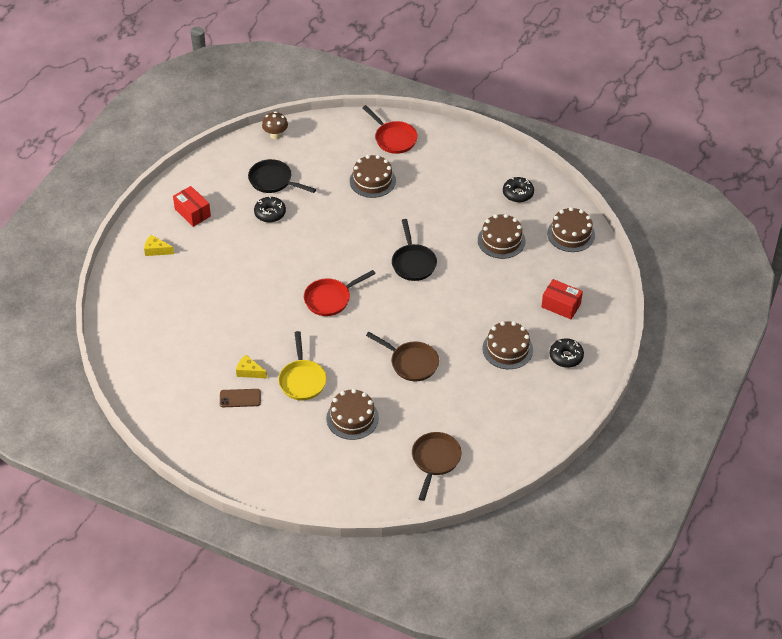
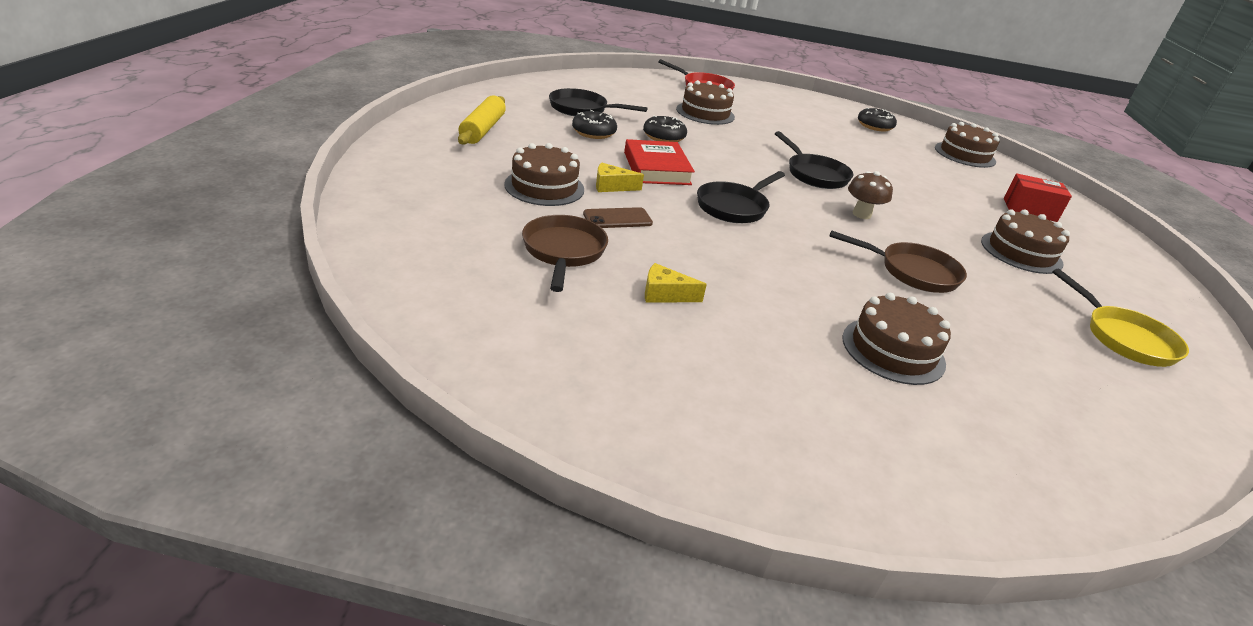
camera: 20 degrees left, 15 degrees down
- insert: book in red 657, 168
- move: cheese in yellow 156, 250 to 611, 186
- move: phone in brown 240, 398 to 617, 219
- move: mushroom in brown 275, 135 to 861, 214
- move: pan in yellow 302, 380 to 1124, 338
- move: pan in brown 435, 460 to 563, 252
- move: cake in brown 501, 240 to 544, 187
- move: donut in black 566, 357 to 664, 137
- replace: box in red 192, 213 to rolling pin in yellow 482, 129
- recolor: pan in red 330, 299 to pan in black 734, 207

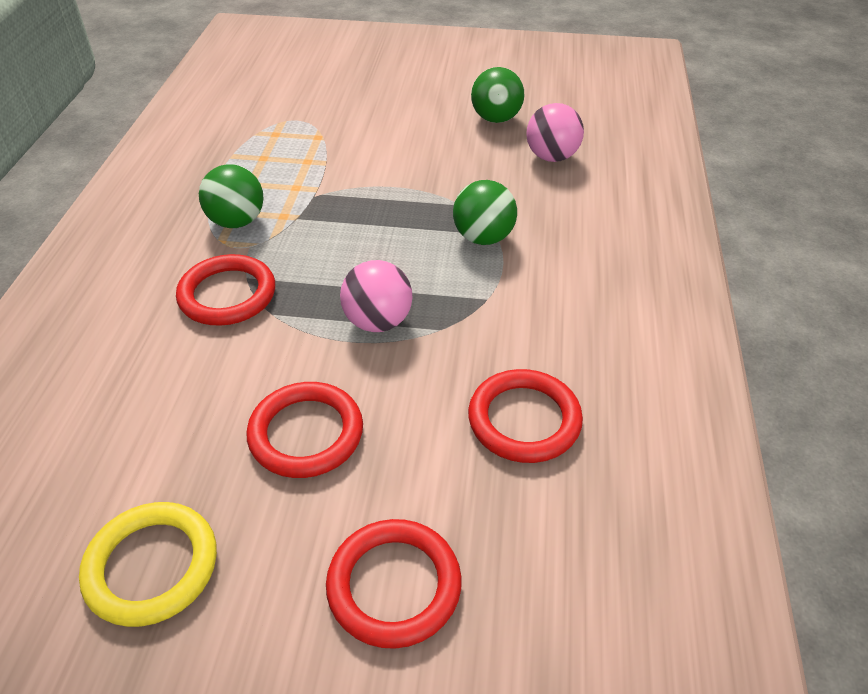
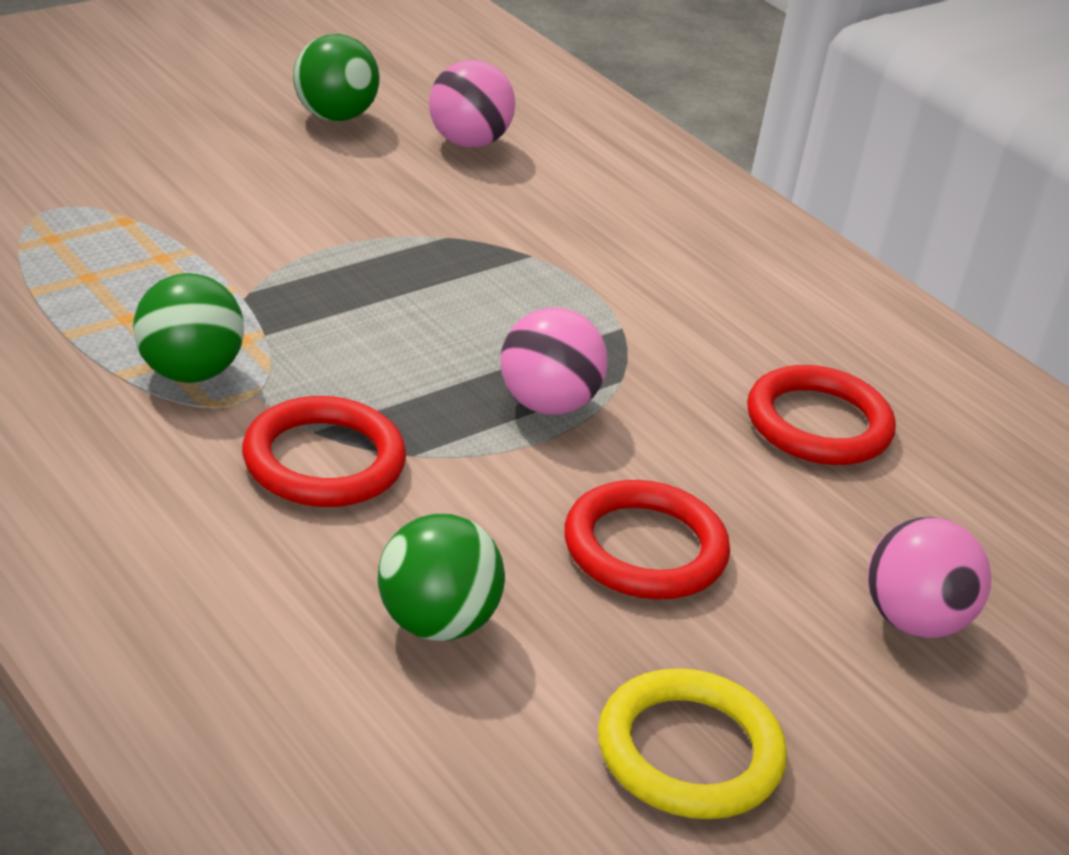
camera: 50 degrees left, 10 degrees down
- move: ball in green 483, 238 to 435, 623
- replace: ring in red 394, 585 to ball in pink 913, 621

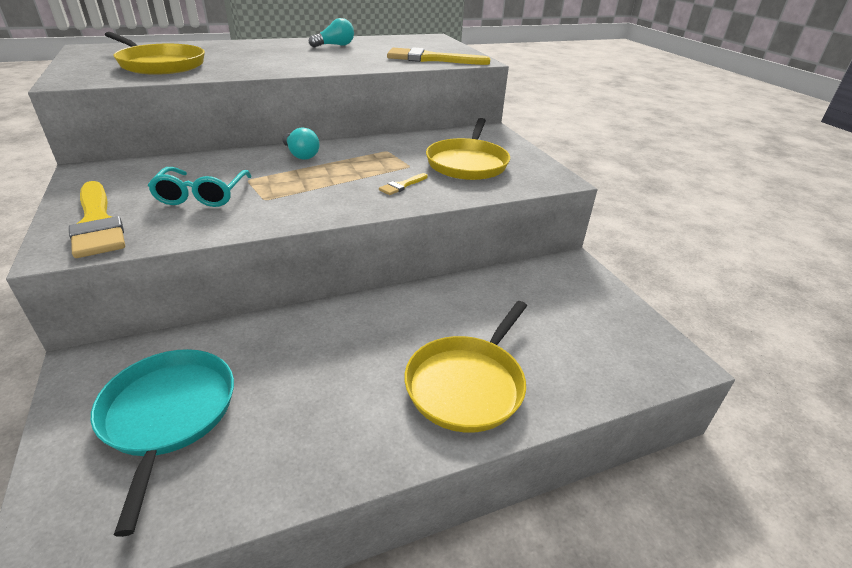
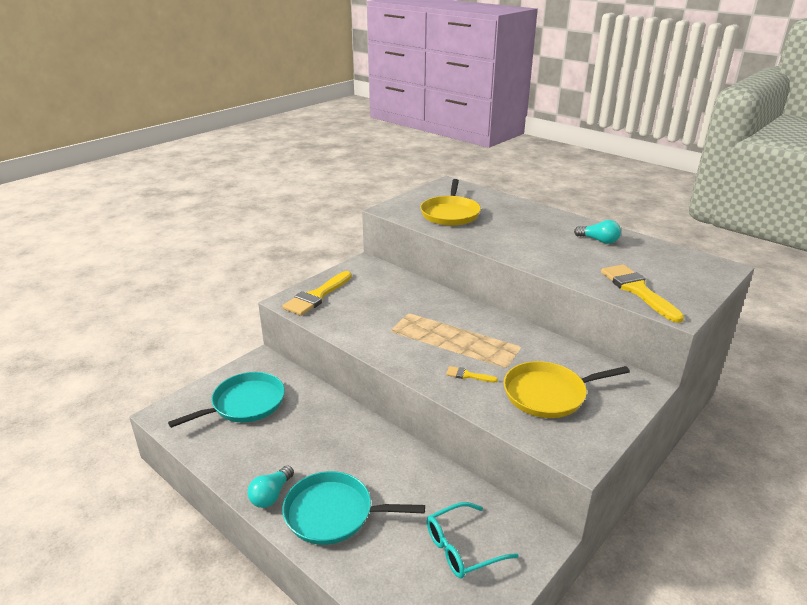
camera: 65 degrees right, 5 degrees down
- move: glasses in turquoise 202, 195 to 462, 548
- move: light bulb in turquoise 301, 155 to 271, 495
- recolor: pan in yellow 467, 384 to pan in turquoise 333, 513

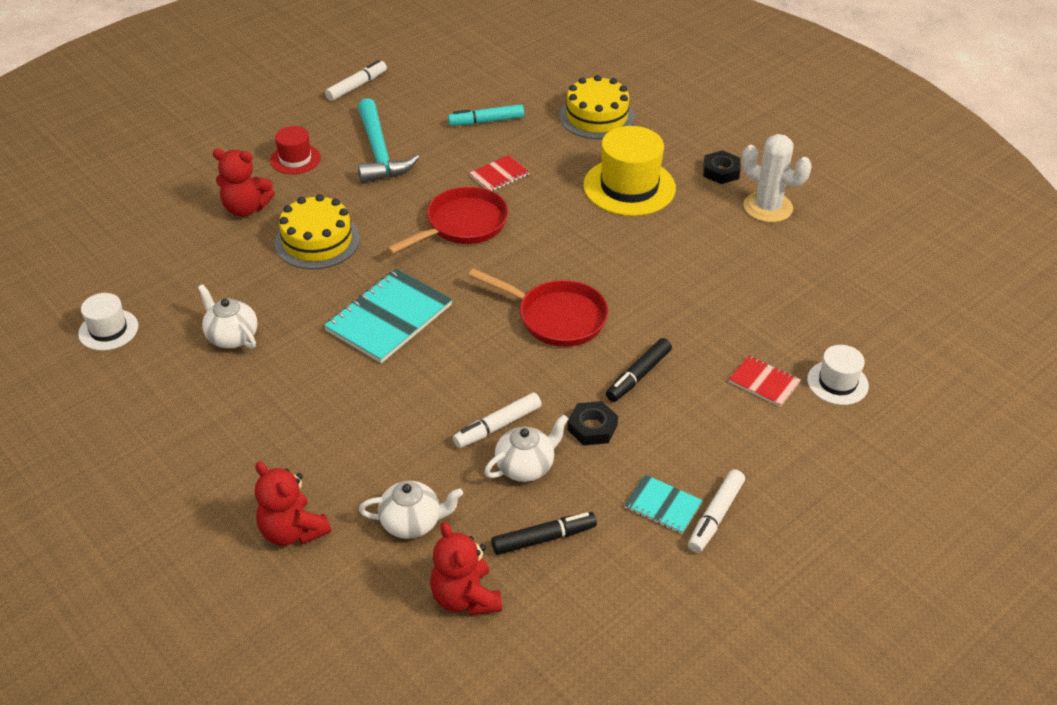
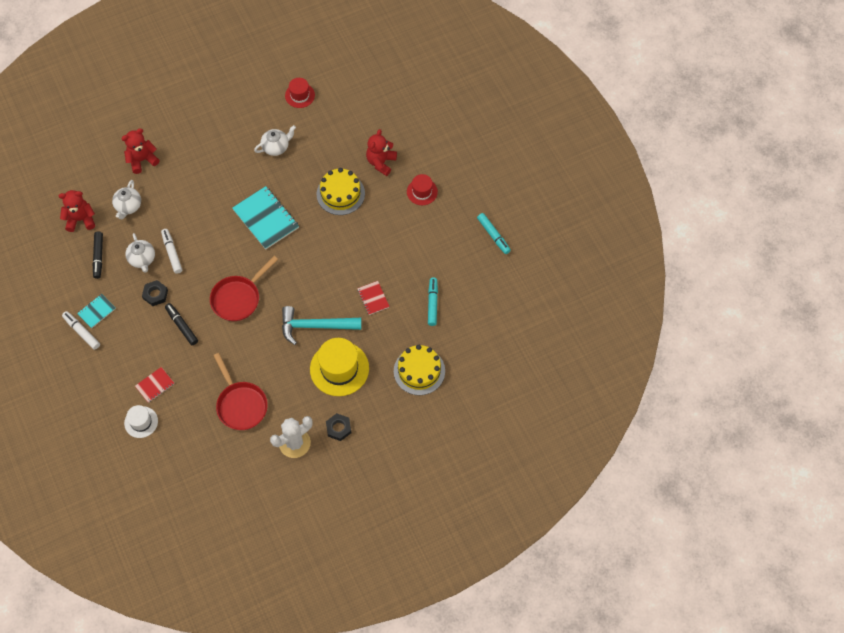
camera: 105 degrees right, 20 degrees up
- move: hammer in turquoise 379, 153 to 315, 326
- move: pan in red 462, 225 to 241, 405
- recolor: hat in white 108, 330 to hat in red 300, 95
- recolor: marker in white 357, 86 to marker in turquoise 493, 235

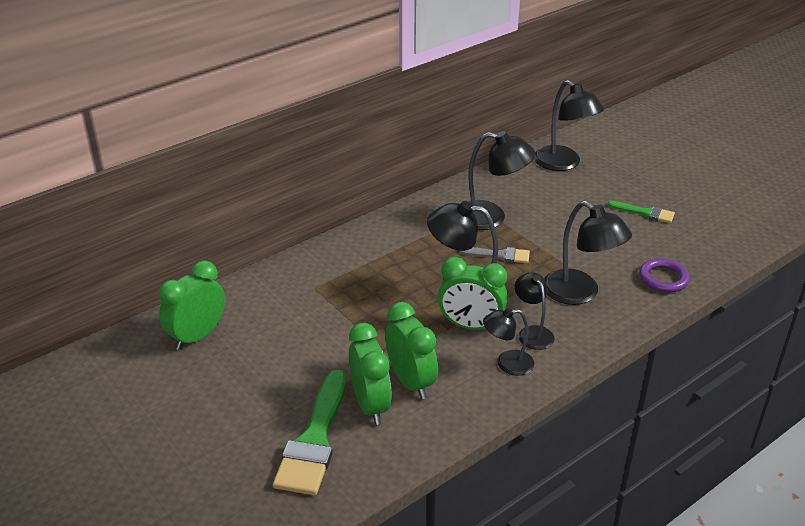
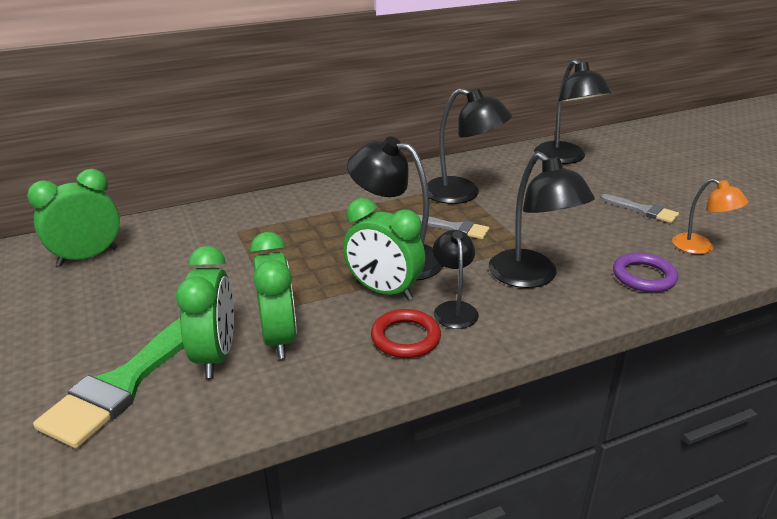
camera: 15 degrees right, 5 degrees down
- insert: lamp in orange 700, 247
- replace: lamp in black 507, 364 to ring in red 405, 338
- recolor: brush in green 645, 213 to brush in grey 643, 210

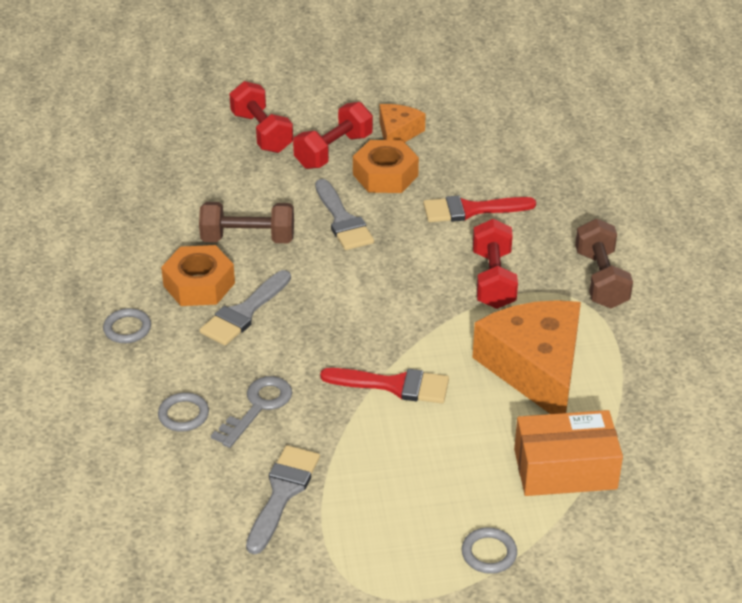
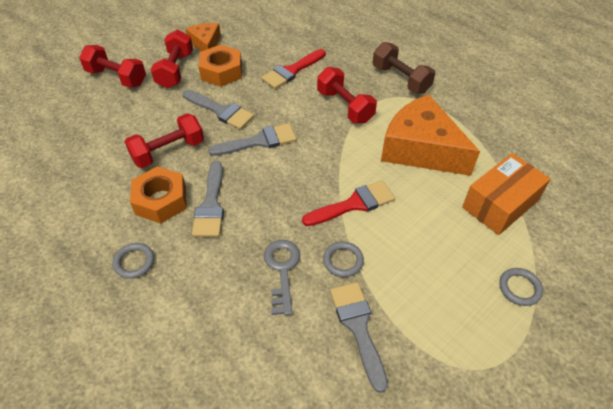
camera: 35 degrees left, 10 degrees up
- insert: brush in grey 259, 141
- move: ring in grey 183, 415 to 343, 261
- recolor: dumbbell in brown 248, 239 to dumbbell in red 168, 151

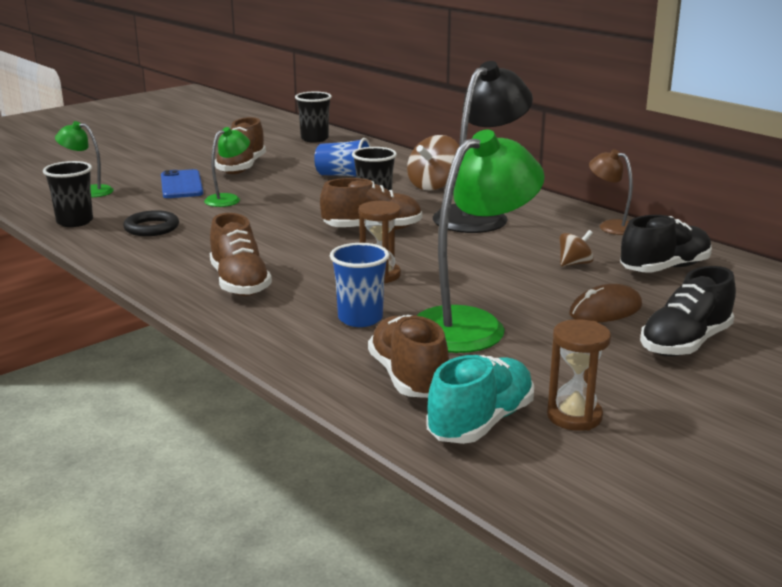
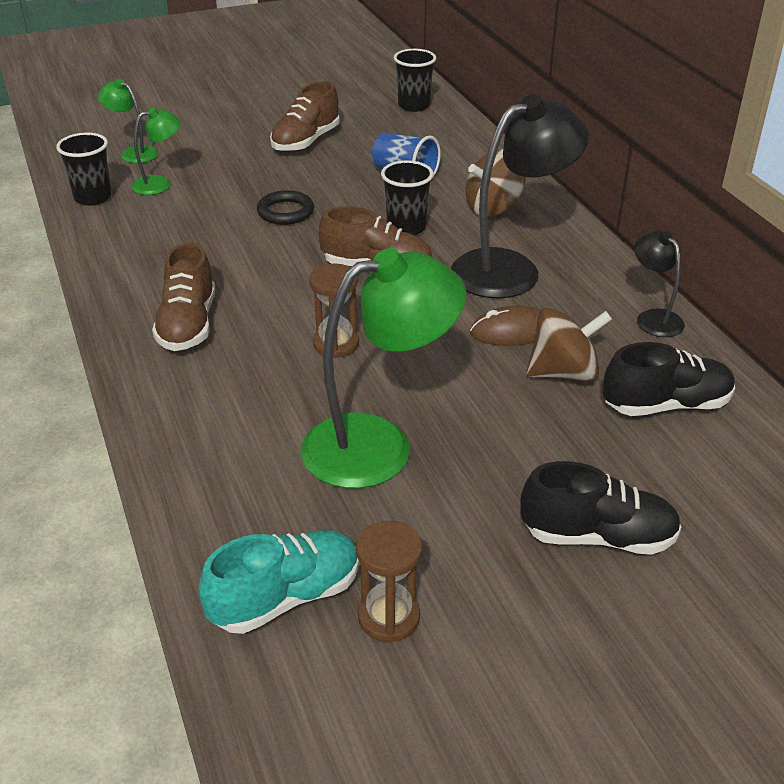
camera: 20 degrees right, 15 degrees up
- delete: phone in blue 181, 185
- delete: cup in blue 360, 318
- delete: shoe in brown 408, 378
- move: ring in black 151, 228 to 285, 212
- move: lamp in green 228, 199 to 159, 184
- move: mouse in brown 605, 310 to 512, 331
- recolor: lamp in brown 611, 226 to lamp in black 653, 318
- rotate: shoe in black 685, 343 = 597, 537 150 degrees counterclockwise
- resize: spinning top in brown 574, 263 = 564, 373 x1.78

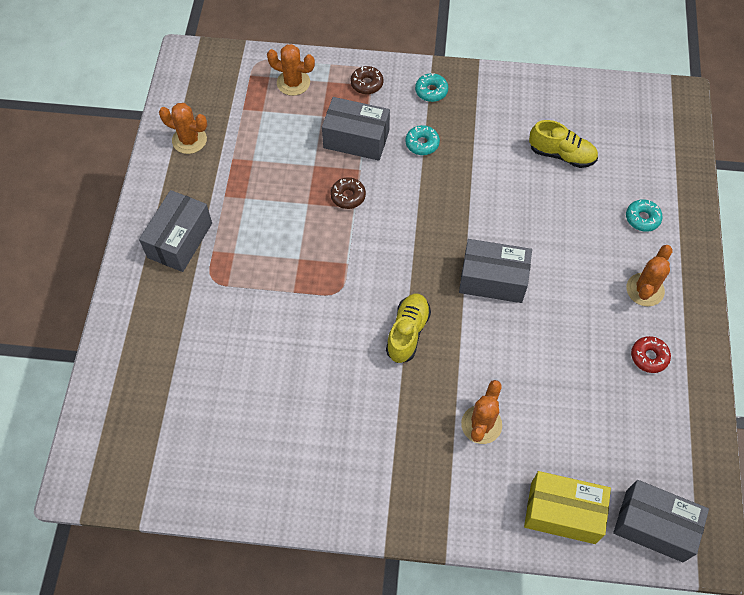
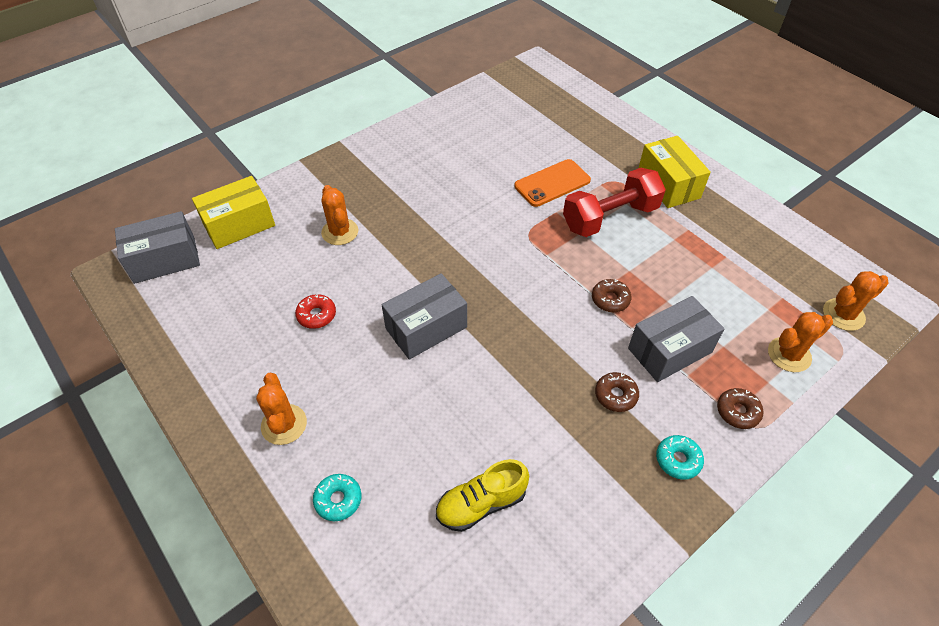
camera: 135 degrees right, 10 degrees down
- delete: shoe in yellow 407, 332
- insert: phone in orange 552, 183
- insert: dumbbell in red 610, 217
- move: cactus in orange 189, 140 to 843, 314
- move: donut in red 649, 357 to 316, 315
- recolor: box in grey 180, 240 to box in yellow 668, 184
- recolor: donut in turquoise 422, 143 to donut in brown 615, 395

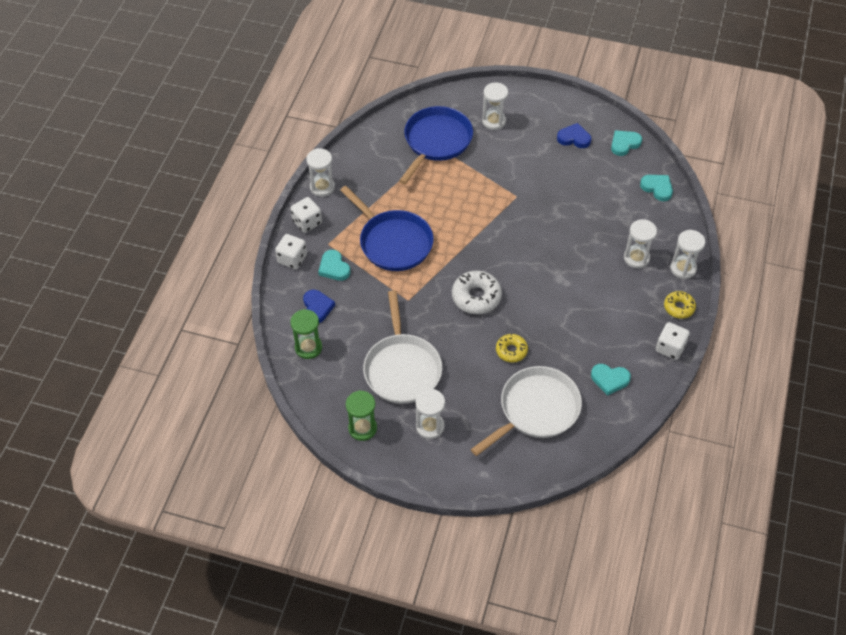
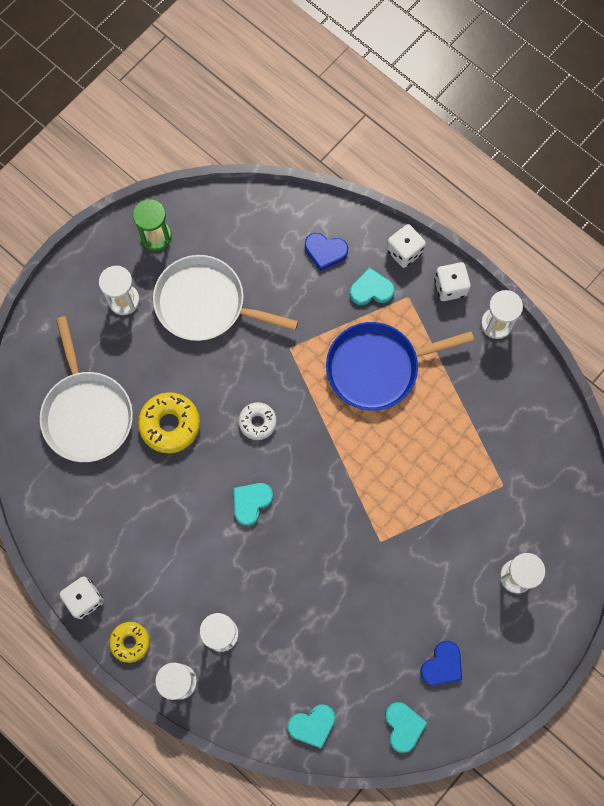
camera: 115 degrees right, 20 degrees up
- delete: hourglass in green 308, 347
- delete: pan in blue 436, 141
- move: heart in turquoise 609, 379 to 251, 502
- resize: donut in white 476, 297 = 257, 422 x0.62
- resize: donut in yellow 511, 351 = 170, 424 x1.61

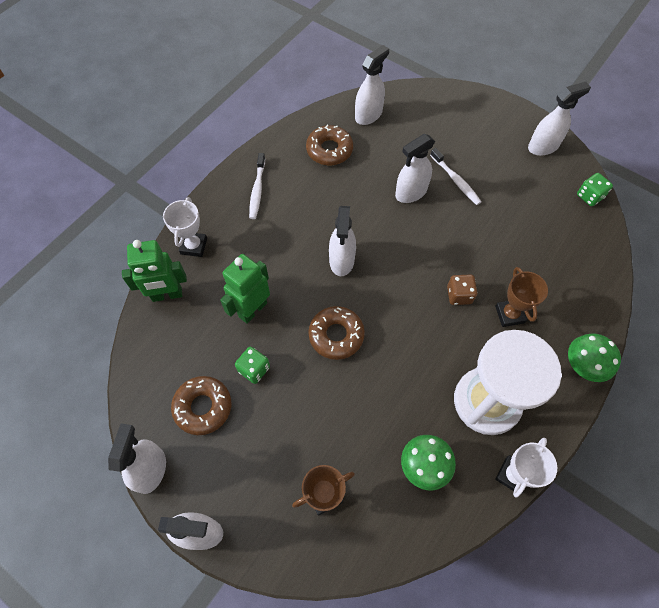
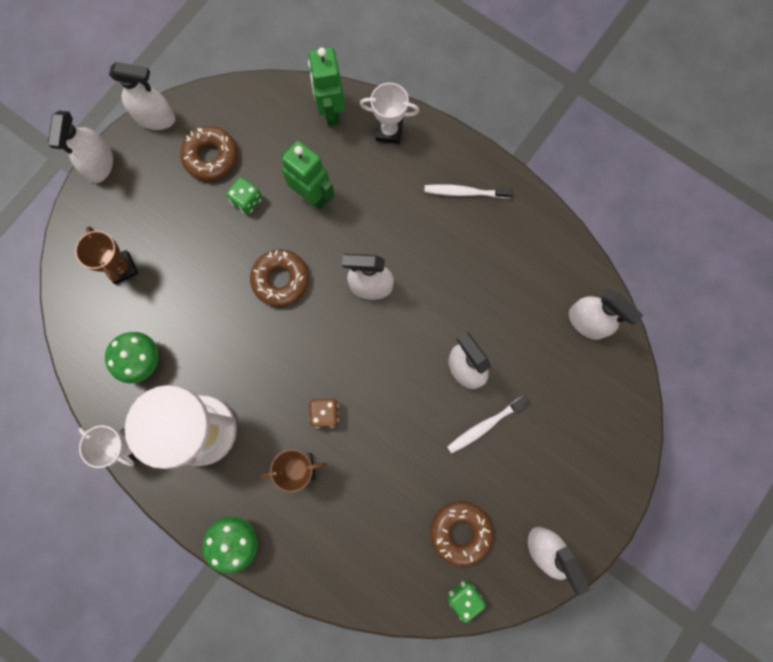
camera: 90 degrees right, 15 degrees up
- move: donut in brown 329, 150 to 460, 532

